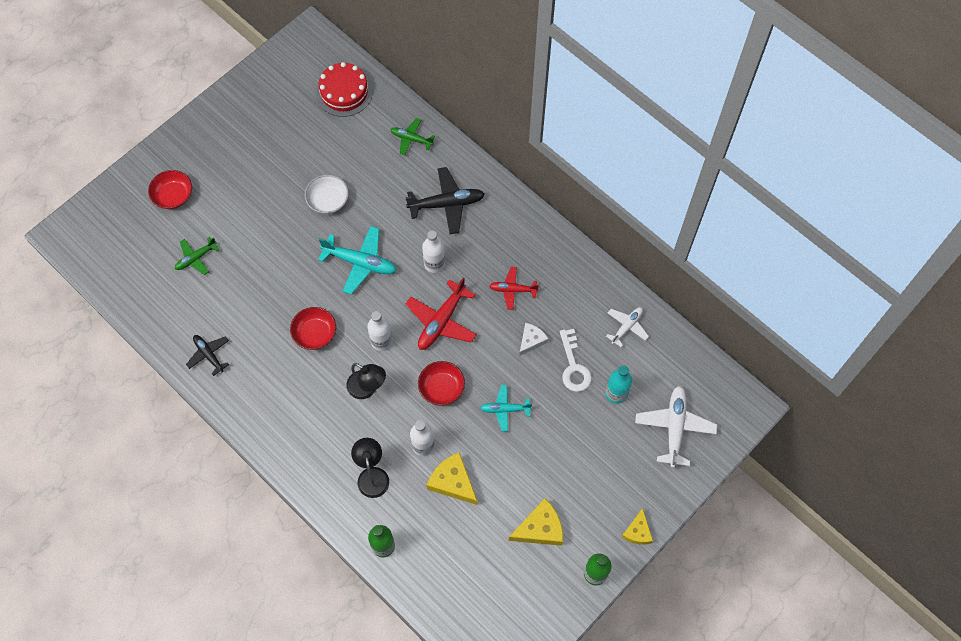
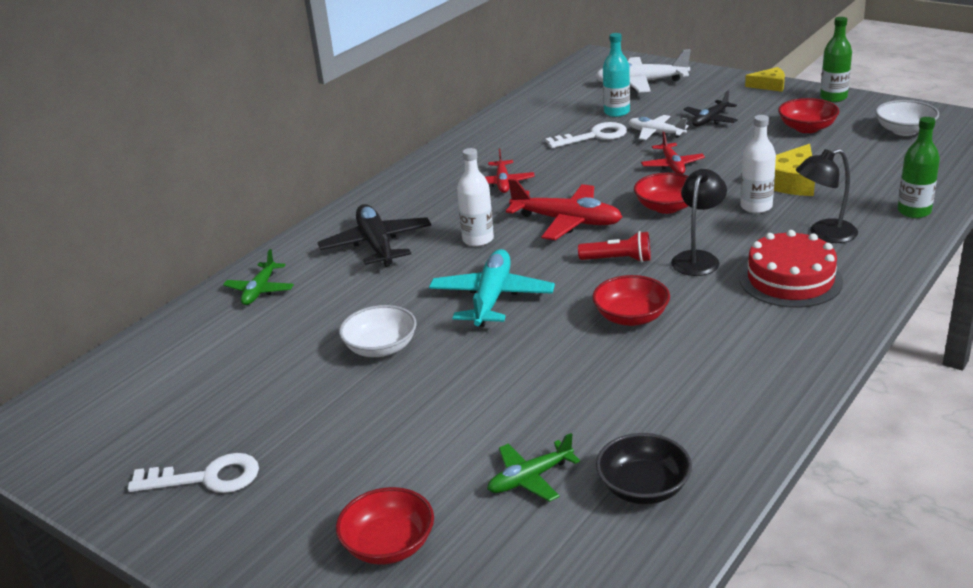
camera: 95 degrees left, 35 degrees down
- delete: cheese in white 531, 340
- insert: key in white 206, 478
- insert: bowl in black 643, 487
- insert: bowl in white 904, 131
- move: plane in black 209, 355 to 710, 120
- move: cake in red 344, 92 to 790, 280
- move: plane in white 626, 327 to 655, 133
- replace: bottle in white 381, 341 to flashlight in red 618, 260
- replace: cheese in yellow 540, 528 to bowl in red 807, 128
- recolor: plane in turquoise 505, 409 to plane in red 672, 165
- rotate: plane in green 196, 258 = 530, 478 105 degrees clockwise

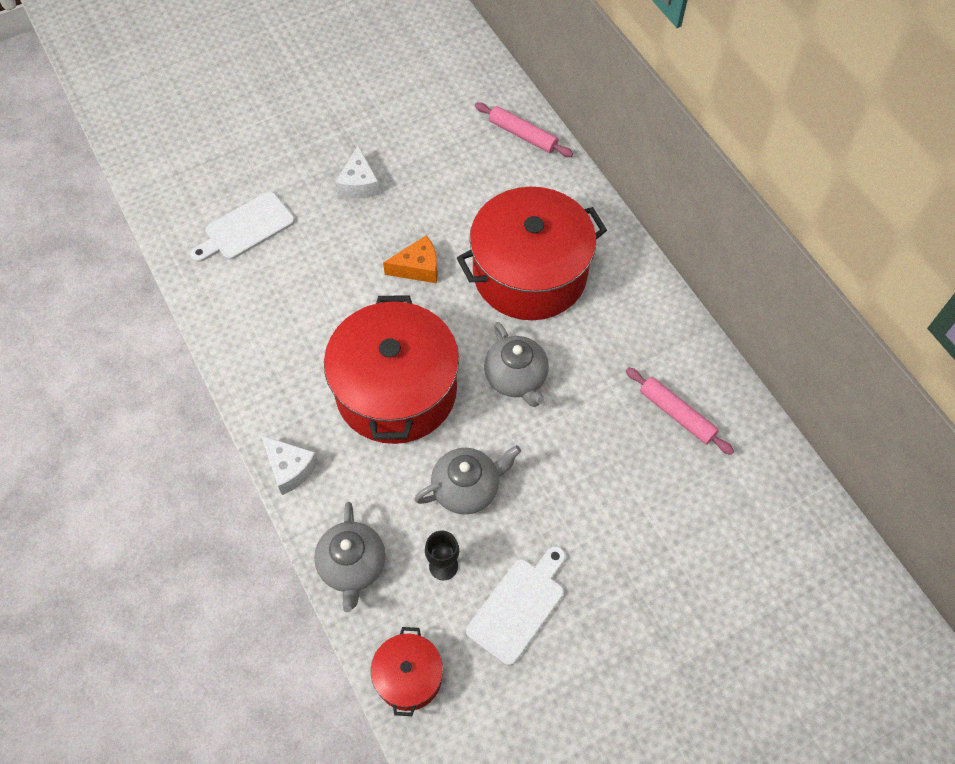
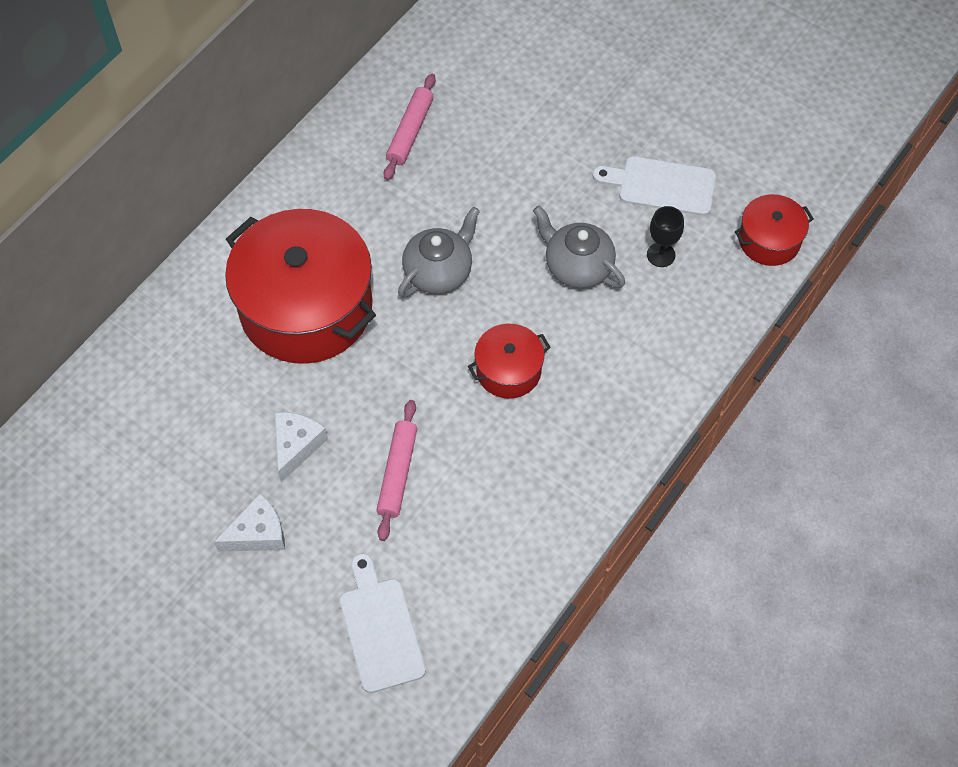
camera: 115 degrees left, 0 degrees up
- delete: teapot in grey 352, 566
- delete: cheese in orange 418, 268
- move: cheese in white 290, 468 to 296, 446
- move: rolling pin in pink 522, 135 to 398, 473
- rotate: cutting board in white 245, 228 = 380, 629 135 degrees counterclockwise
- resize: pot in red 396, 390 = 508, 370 x0.48

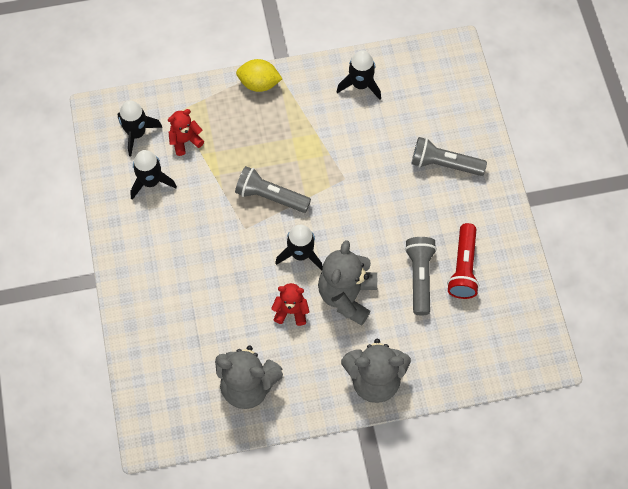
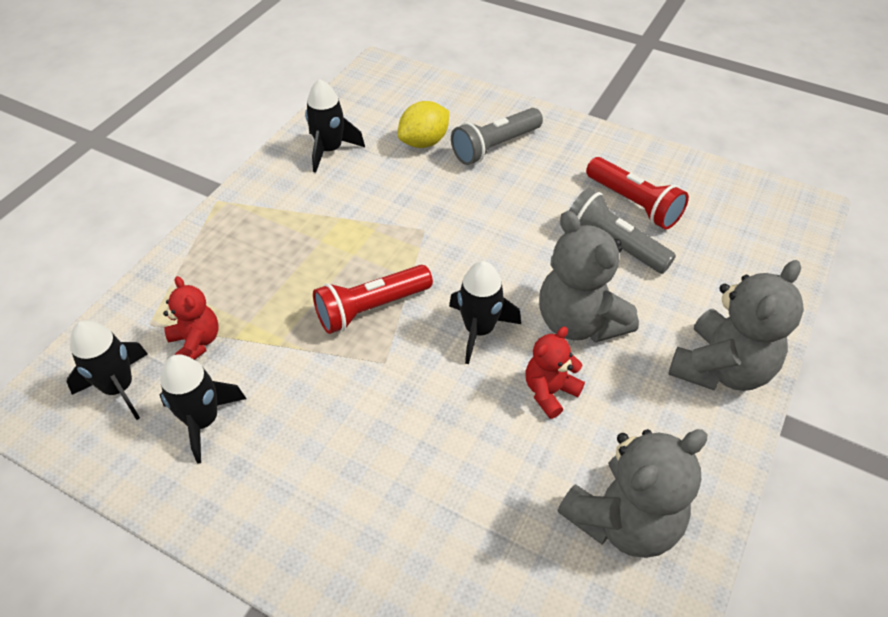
camera: 50 degrees left, 15 degrees down
- move: lemon in yellow 259, 84 to 424, 142
- recolor: flashlight in grey 270, 196 to flashlight in red 371, 308
- rotate: teddy bear in red 185, 141 = 196, 342 135 degrees clockwise

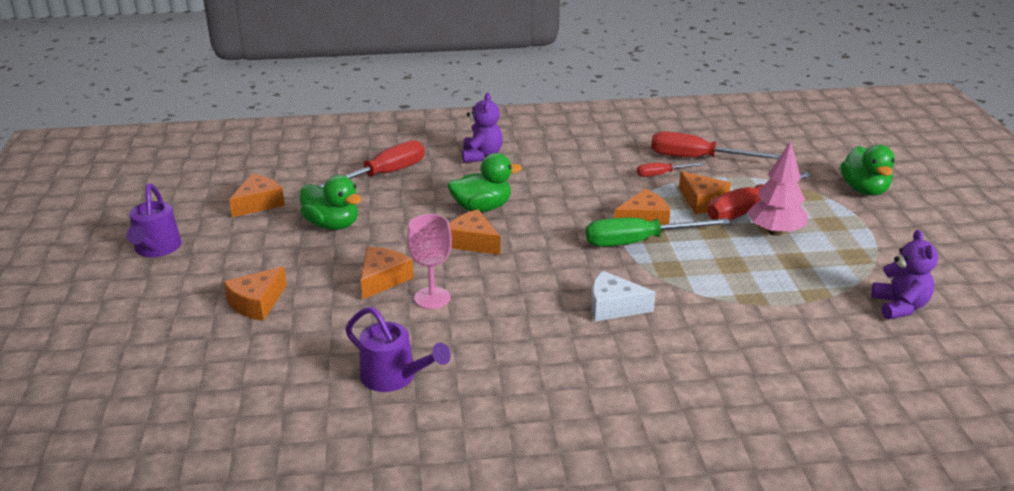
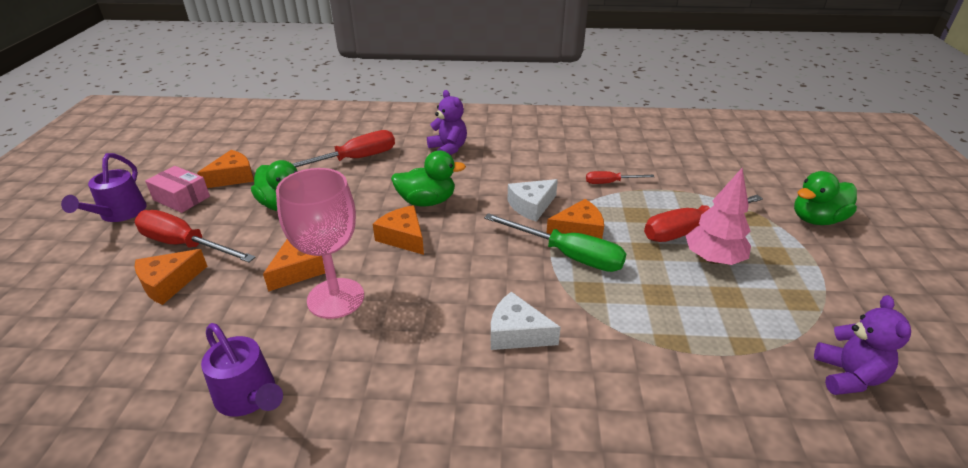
camera: 10 degrees right, 5 degrees up
- delete: cheese in orange 702, 201
- insert: box in pink 181, 198
- insert: cheese in white 531, 206
- move: screwdriver in red 698, 158 to 185, 245
- rotate: teddy bear in purple 481, 156 = 448, 149 45 degrees counterclockwise
- rotate: screwdriver in green 639, 242 = 567, 255 150 degrees counterclockwise
- rotate: duck in green 864, 190 = 816, 219 60 degrees clockwise
- resize: goblet in pink 432, 298 = 335, 298 x1.51

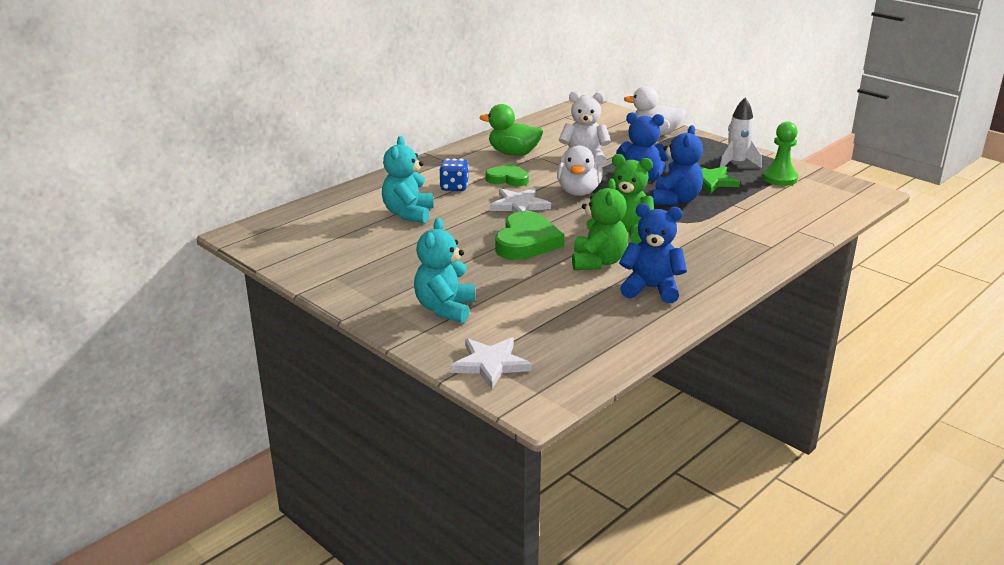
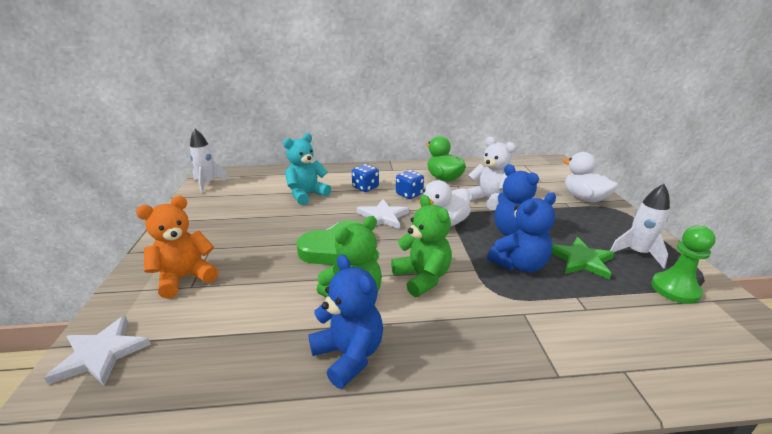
camera: 40 degrees right, 0 degrees up
- insert: rocket in white 208, 183
- replace: heart in green 508, 179 to dice in blue 409, 194
- recolor: teddy bear in turquoise 445, 309 to teddy bear in orange 185, 278

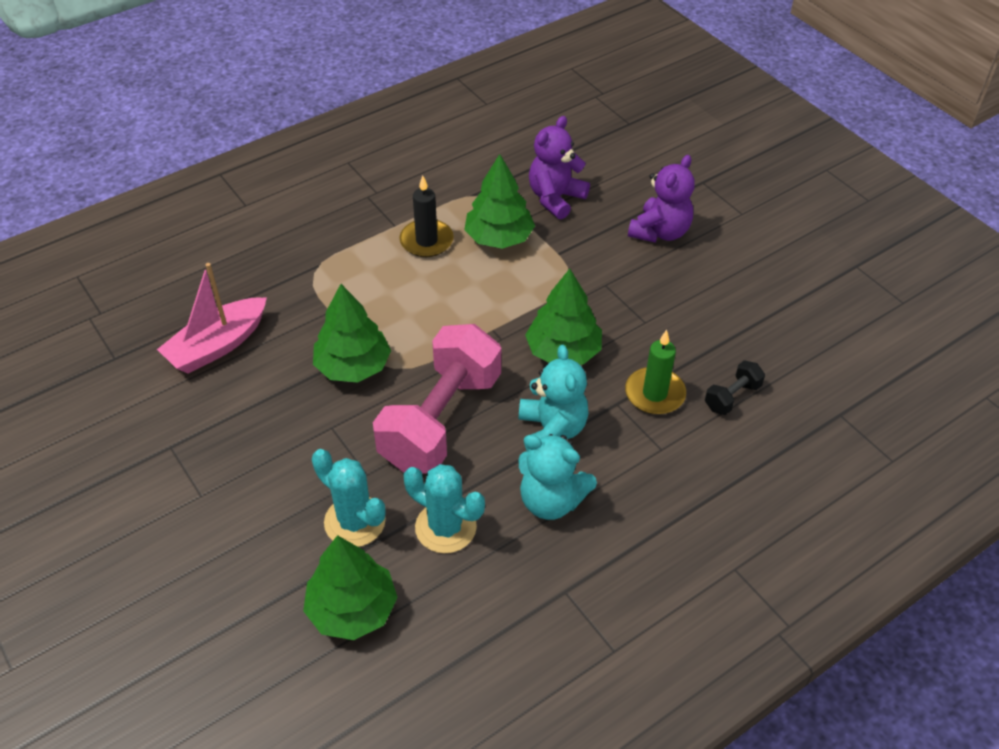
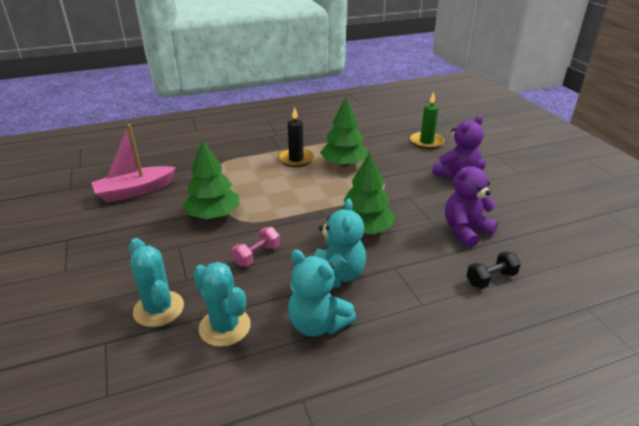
camera: 15 degrees right, 15 degrees down
- delete: tree in green 352, 609
- move: teddy bear in purple 555, 198 to 465, 231
- move: candle in green 654, 394 to 426, 142
- resize: dumbbell in pink 441, 420 = 257, 255 x0.42

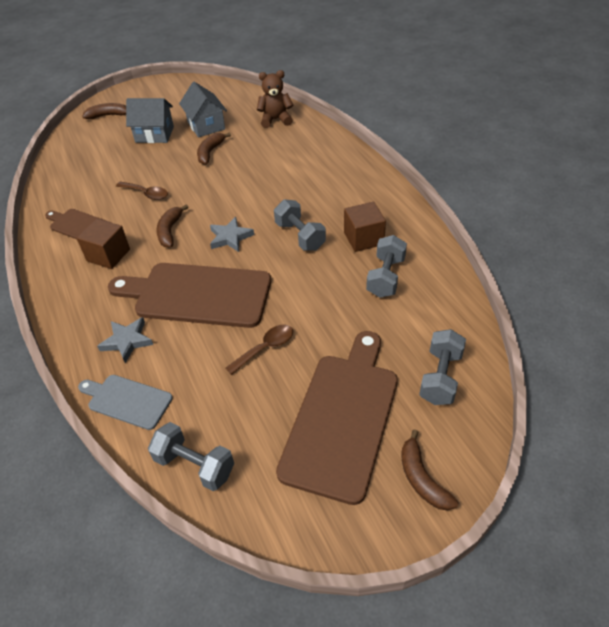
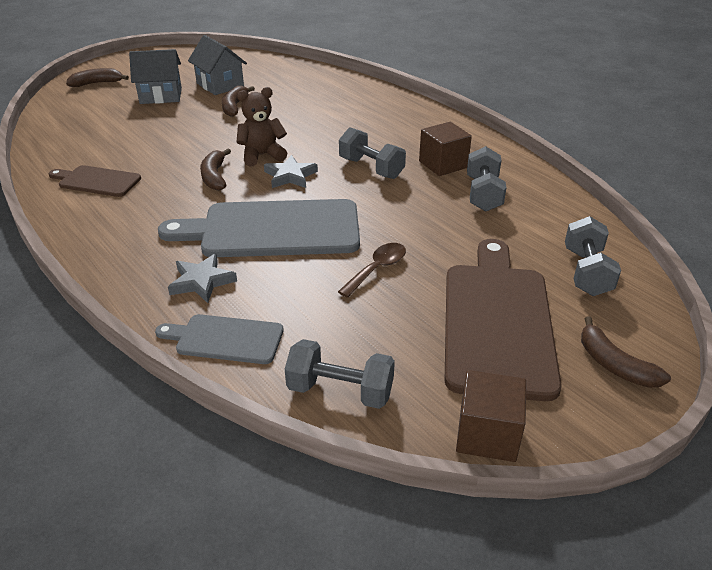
camera: 15 degrees left, 10 degrees down
- delete: spoon in brown 146, 194
- move: cube in brown 108, 255 to 487, 434
- move: teddy bear in brown 275, 120 to 262, 155
- recolor: cutting board in brown 197, 295 to cutting board in grey 273, 230

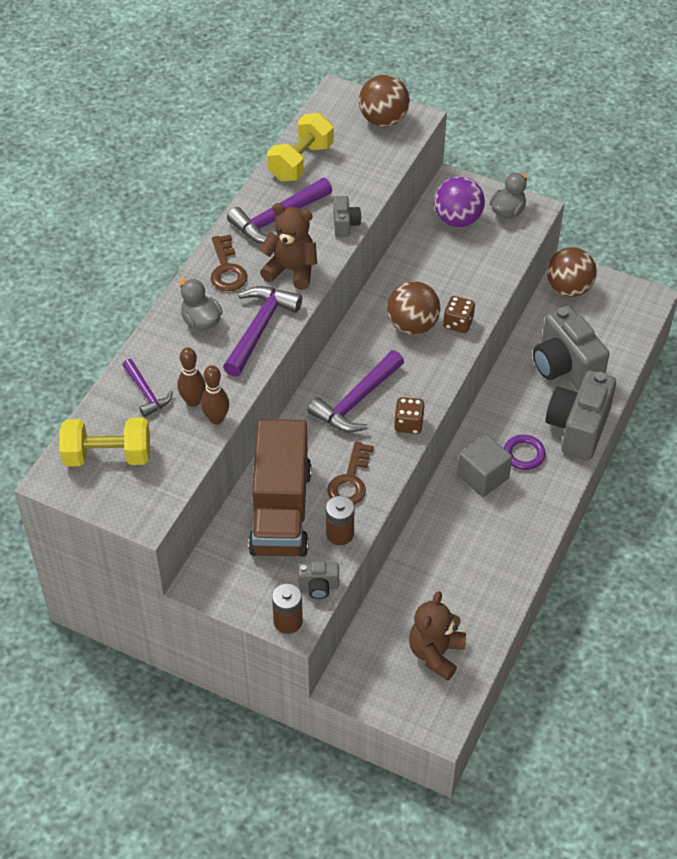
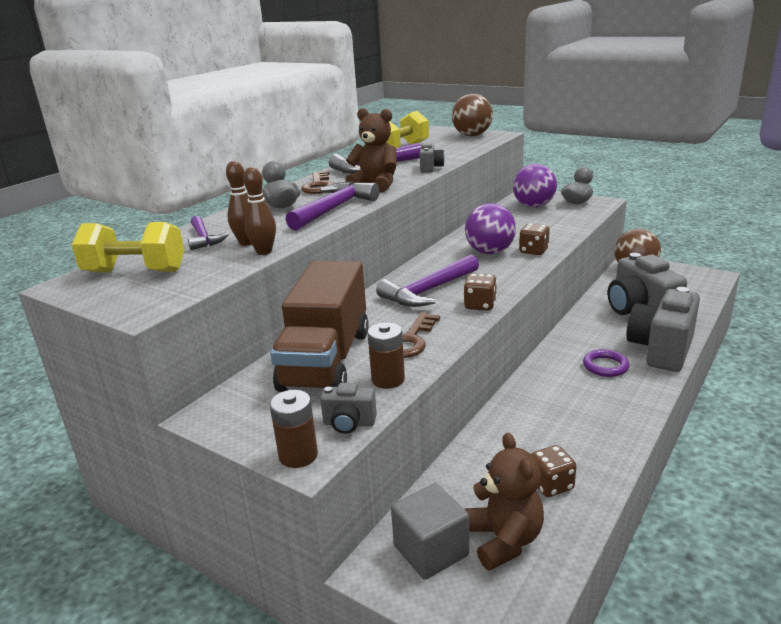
camera: 10 degrees right, 25 degrees down
- insert: dice in brown 551, 485
- move: cube in grey 483, 477 to 431, 550
- recolor: ball in brown 412, 325 to ball in purple 490, 252
- rotate: teddy bear in brown 436, 653 = 504, 540 135 degrees clockwise

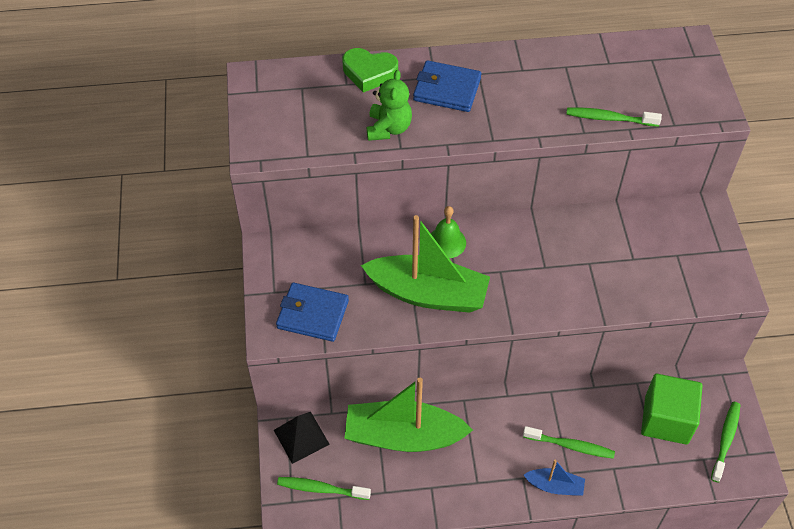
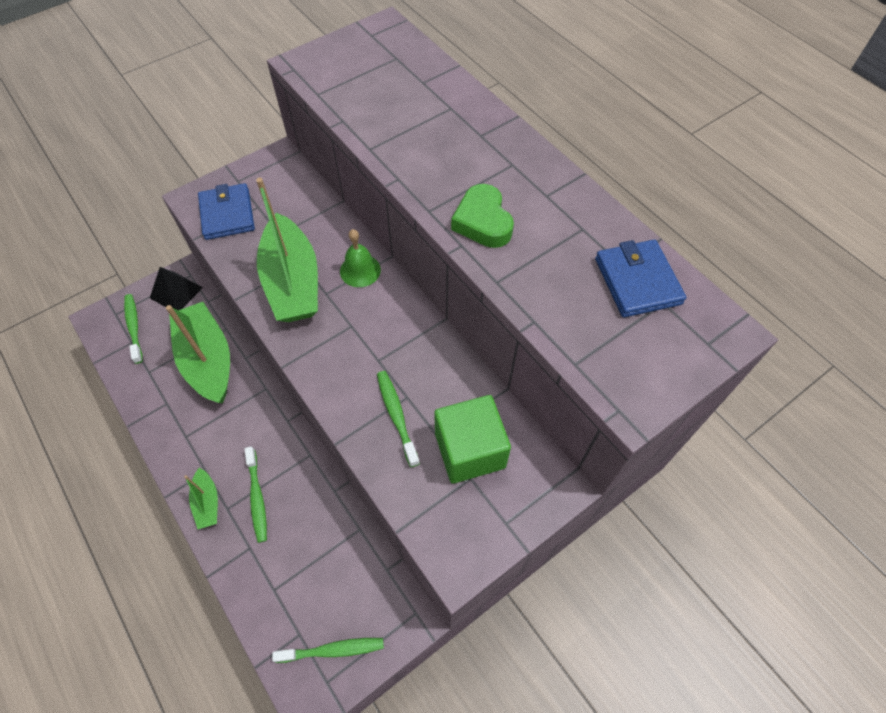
camera: 60 degrees right, 5 degrees up
- delete: teddy bear in green 388, 128
- move: heart in green 369, 73 to 483, 222
- move: wallet in blue 447, 89 to 637, 281
- move: toothbrush in green 609, 118 to 396, 416
- move: cube in green 666, 419 to 470, 450
- recolor: boat in blue 554, 486 to boat in green 207, 502

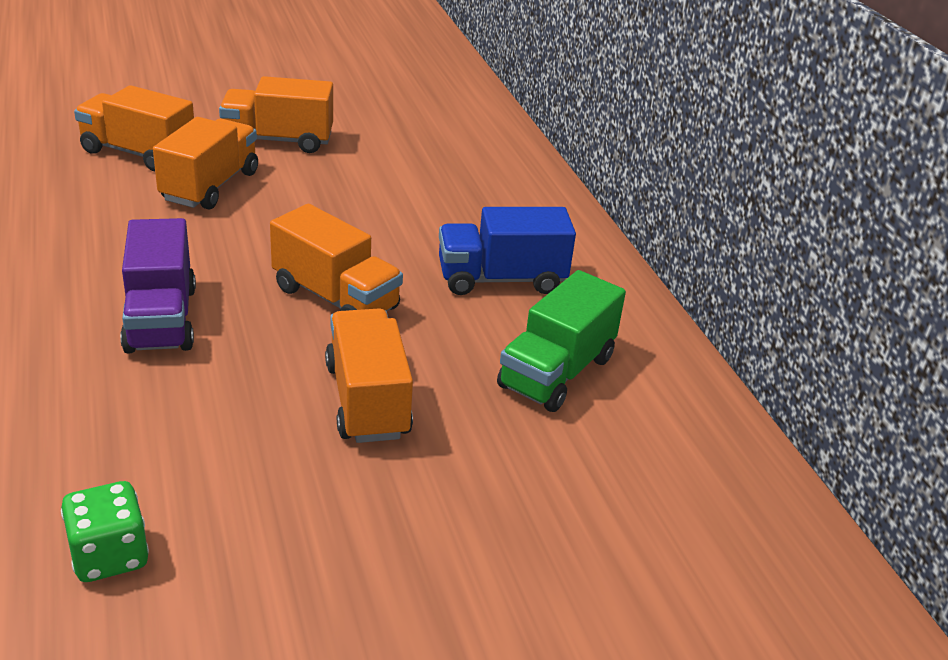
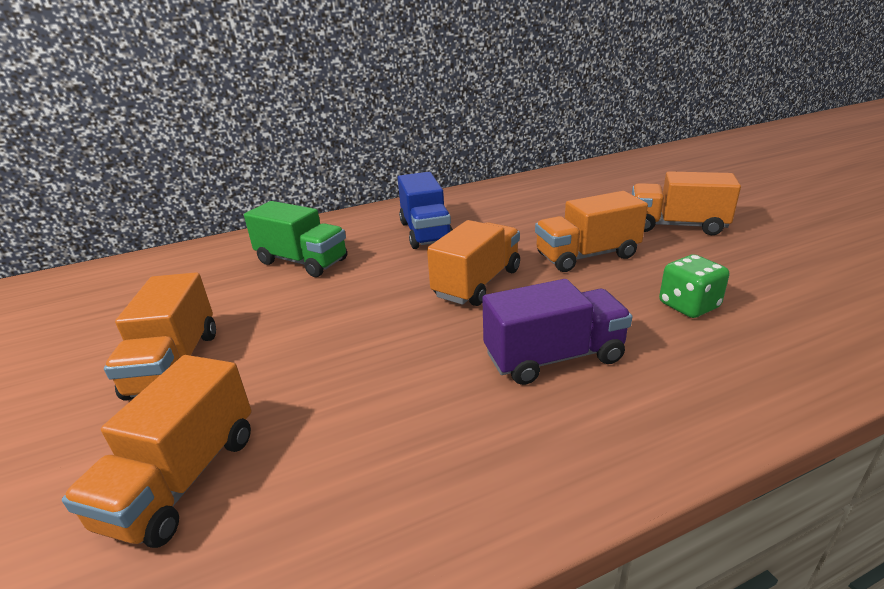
camera: 90 degrees left, 5 degrees down
- move: dice in green 109, 556 to 688, 305
- move: truck in orange 210, 186 to 676, 226
- move: truck in green 556, 372 to 302, 261

